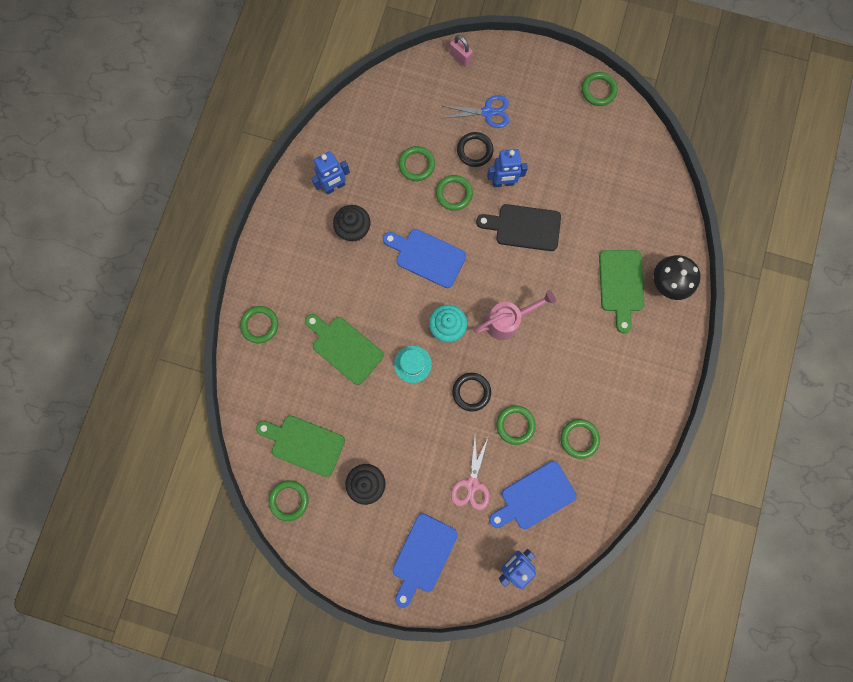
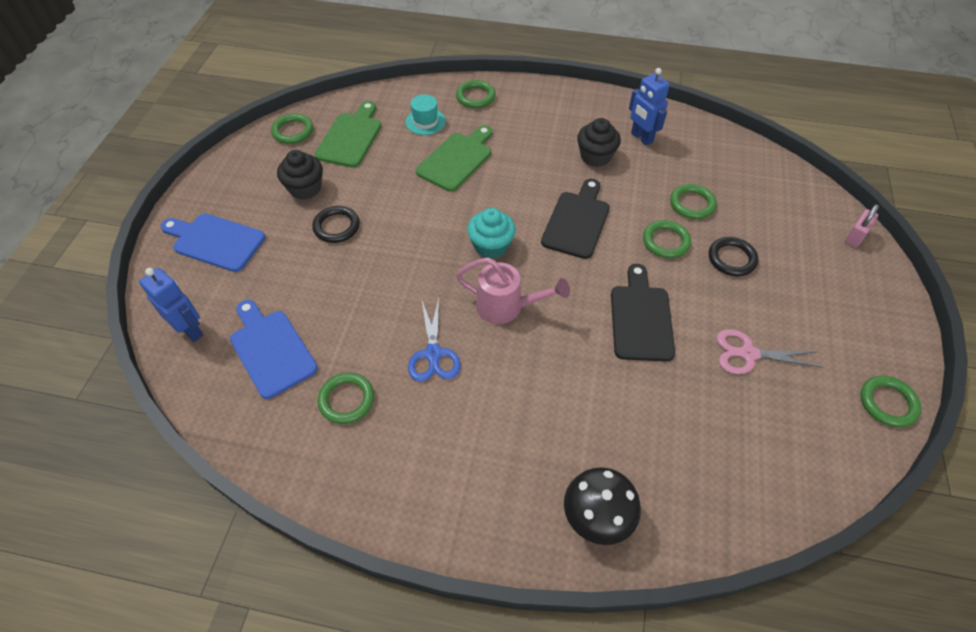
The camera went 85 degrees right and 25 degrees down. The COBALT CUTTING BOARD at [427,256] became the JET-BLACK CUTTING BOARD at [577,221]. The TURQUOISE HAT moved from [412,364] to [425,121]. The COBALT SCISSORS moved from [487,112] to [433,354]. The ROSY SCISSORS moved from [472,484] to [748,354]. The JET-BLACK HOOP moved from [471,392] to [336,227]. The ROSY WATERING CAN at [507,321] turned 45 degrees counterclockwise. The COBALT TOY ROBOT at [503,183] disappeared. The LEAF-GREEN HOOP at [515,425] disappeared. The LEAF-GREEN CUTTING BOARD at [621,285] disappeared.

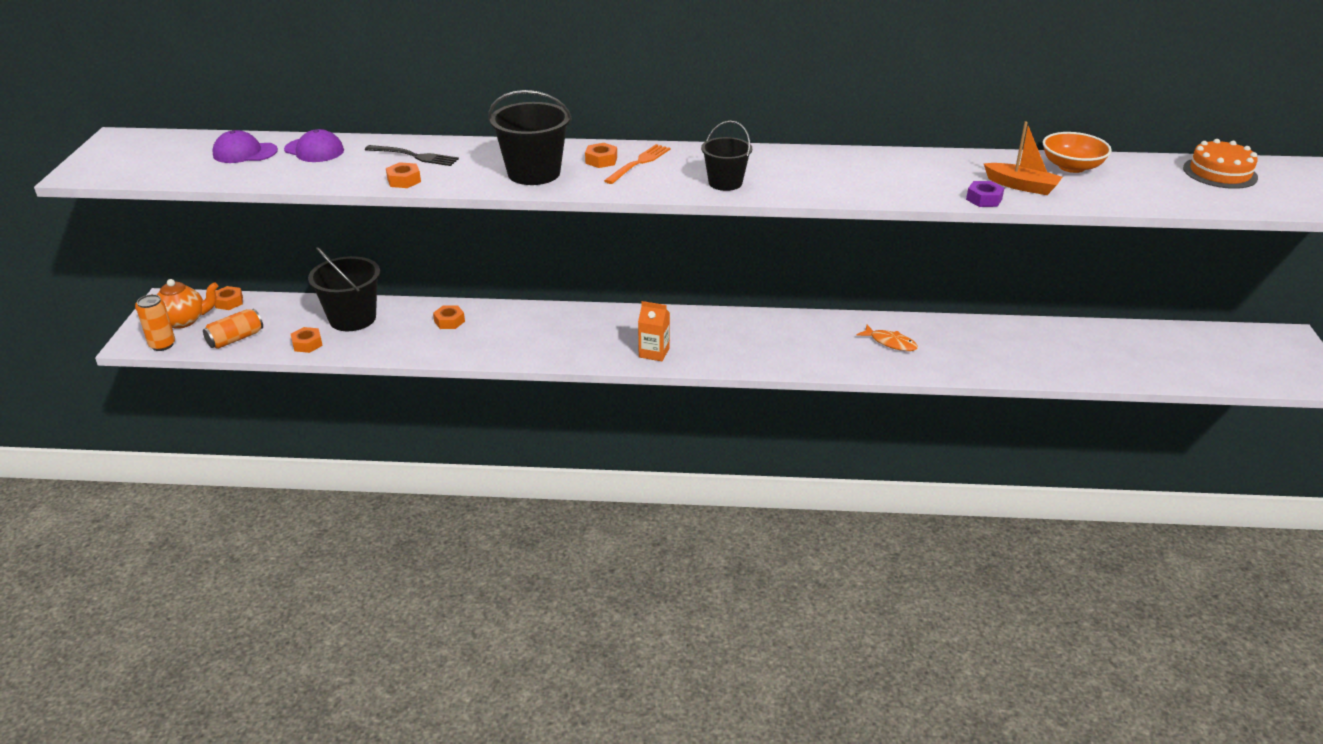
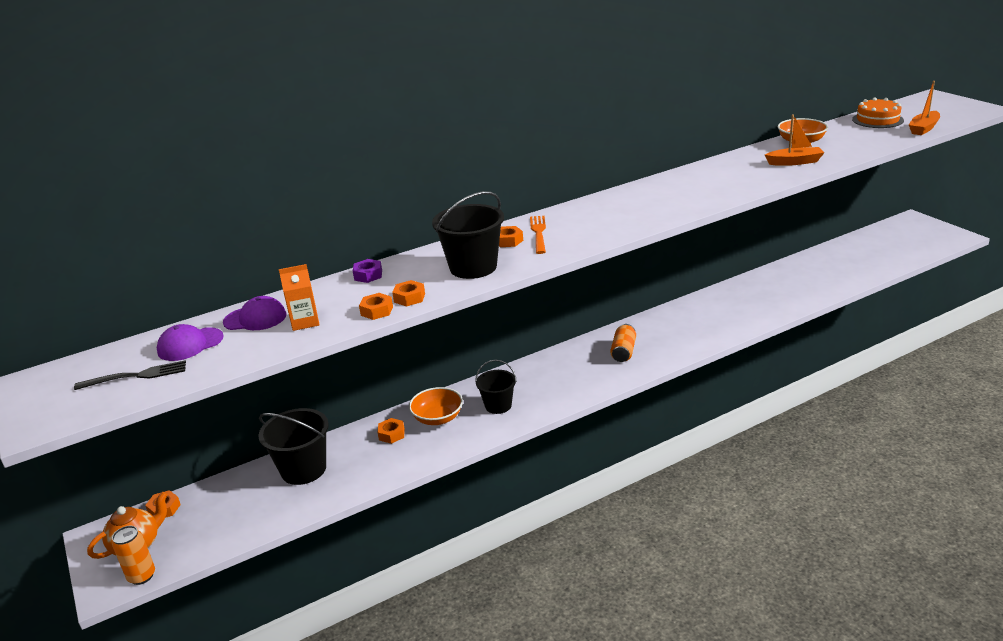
The camera went 30 degrees left and 5 degrees down. The BRIGHT ORANGE TIN moved from [236,339] to [623,351]. The BRIGHT ORANGE HEX NUT moved from [307,344] to [409,298]. The JET-BLACK FORK moved from [414,156] to [136,376]. The BRIGHT ORANGE MILK CARTON moved from [654,352] to [305,322]. The JET-BLACK PAIL moved from [725,183] to [498,405]. The BRIGHT ORANGE FISH at [890,343] disappeared. The ROYAL PURPLE HEX NUT moved from [984,199] to [368,275]. The BRIGHT ORANGE SERVING BOWL at [438,418] appeared. The BRIGHT ORANGE BOAT at [923,128] appeared.

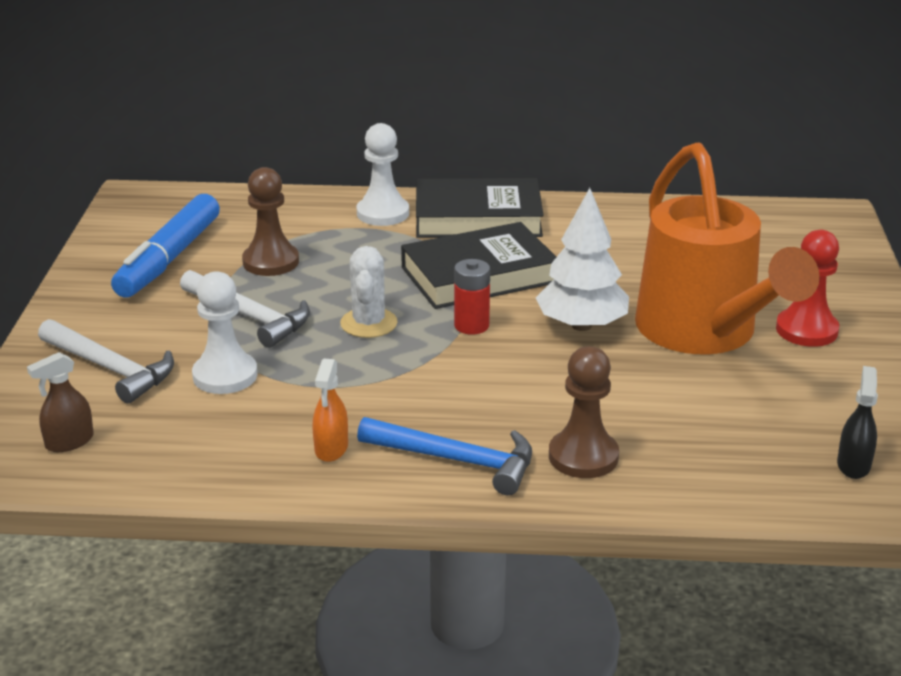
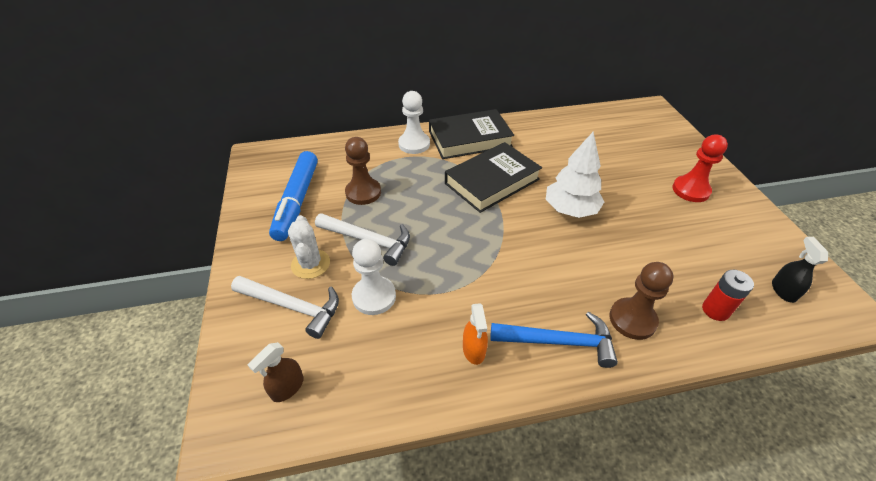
The camera went 15 degrees left and 15 degrees up. The PURE WHITE CACTUS moved from [369,323] to [310,264]. The CRIMSON POWER CELL moved from [471,326] to [715,310]. The BRIGHT ORANGE WATERING CAN at [704,333] disappeared.

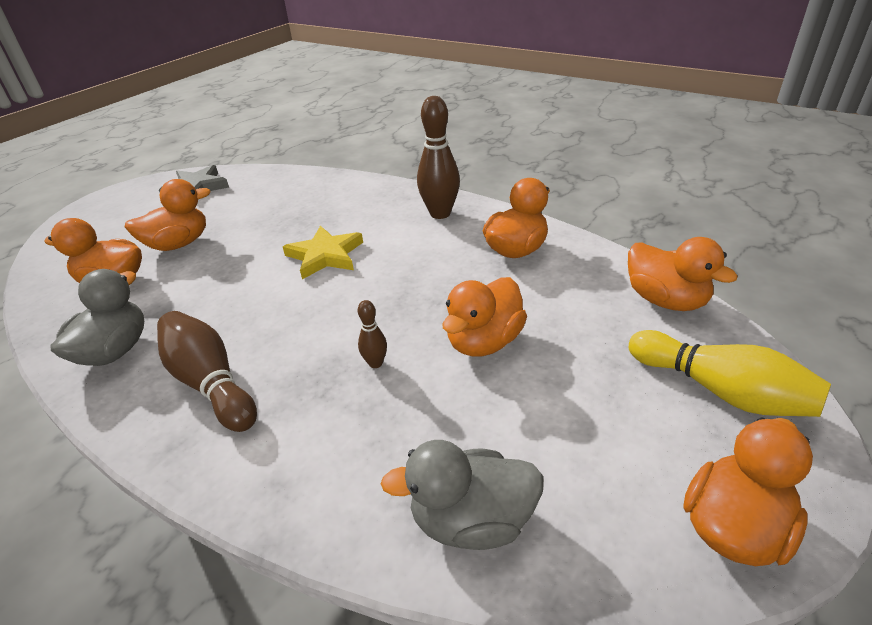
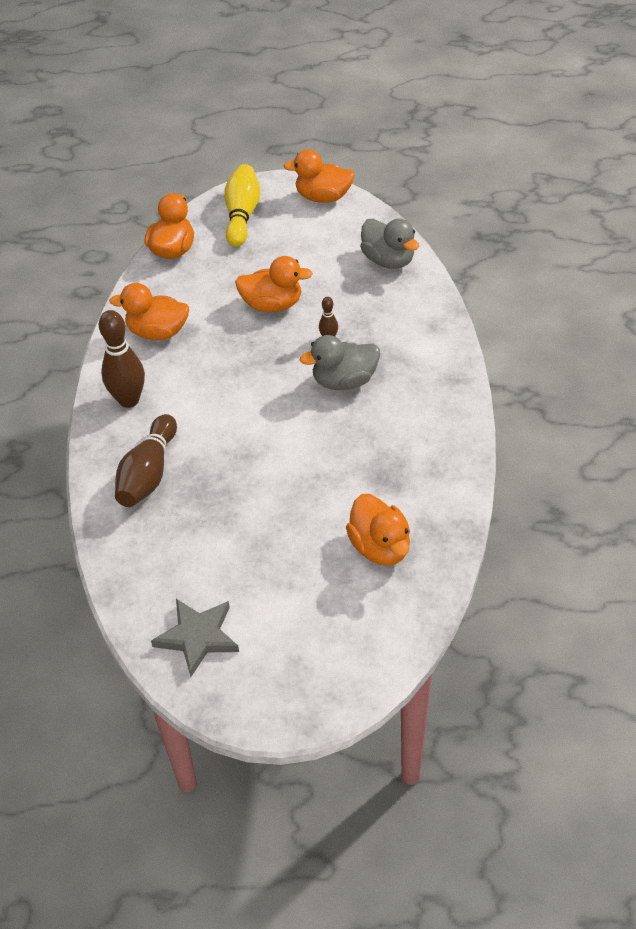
The camera went 125 degrees left and 10 degrees up. The ASH-GREY RUBBER DUCK moved from [115,351] to [344,381]. The BRIGHT ORANGE RUBBER DUCK at [178,244] disappeared. The BROWN BOWLING PIN moved from [210,383] to [148,474]. The BRIGHT YELLOW STAR at [325,256] disappeared.

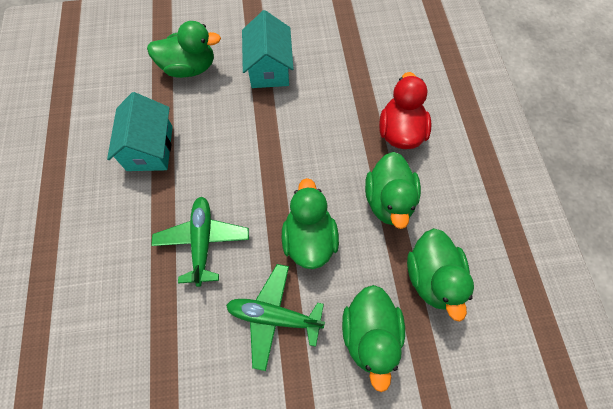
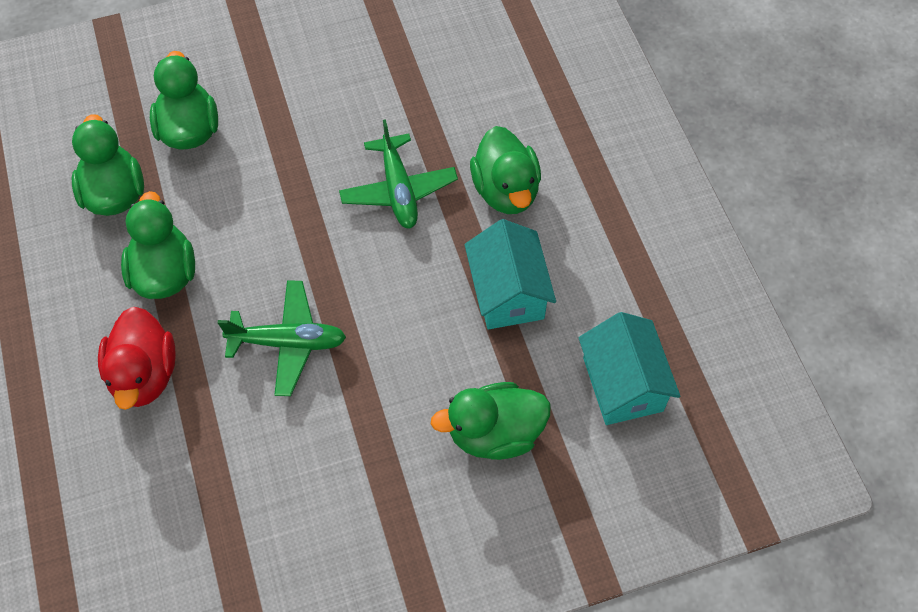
The camera went 170 degrees right and 5 degrees down. The LEAF-GREEN AEROPLANE moved from [274,316] to [288,342]. The TURQUOISE HOUSE moved from [269,68] to [622,384]. The LEAF-GREEN RUBBER DUCK moved from [309,239] to [506,190].

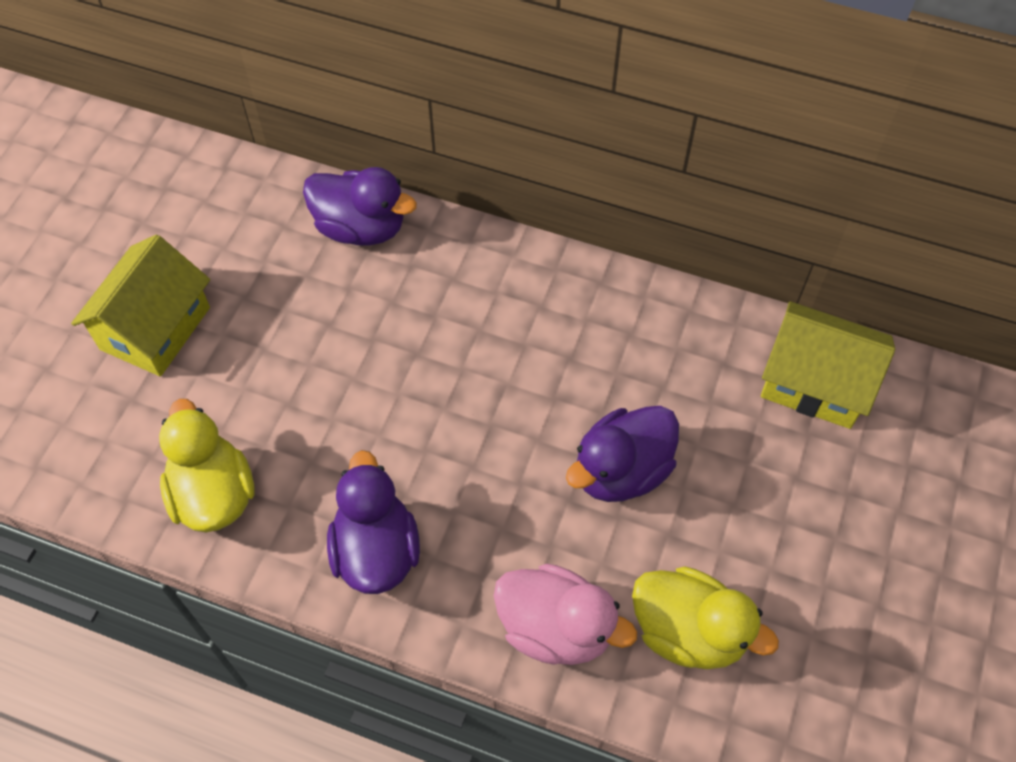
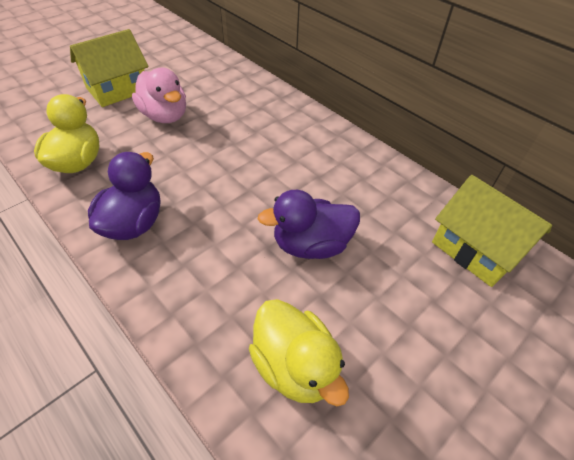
The camera went 25 degrees right and 10 degrees down. The ROYAL PURPLE RUBBER DUCK at [361,228] disappeared. The ROSY RUBBER DUCK moved from [556,628] to [165,116].

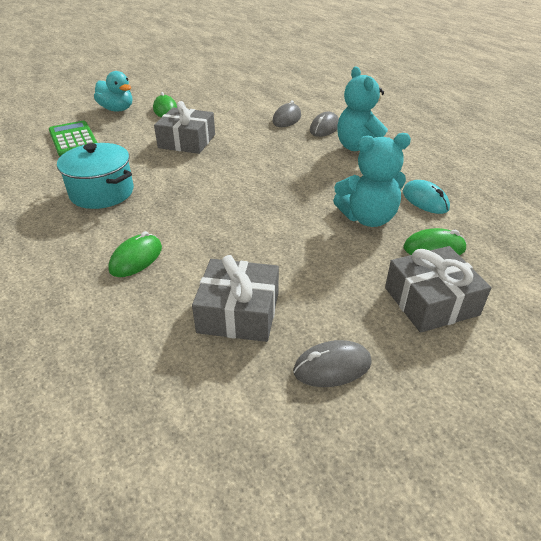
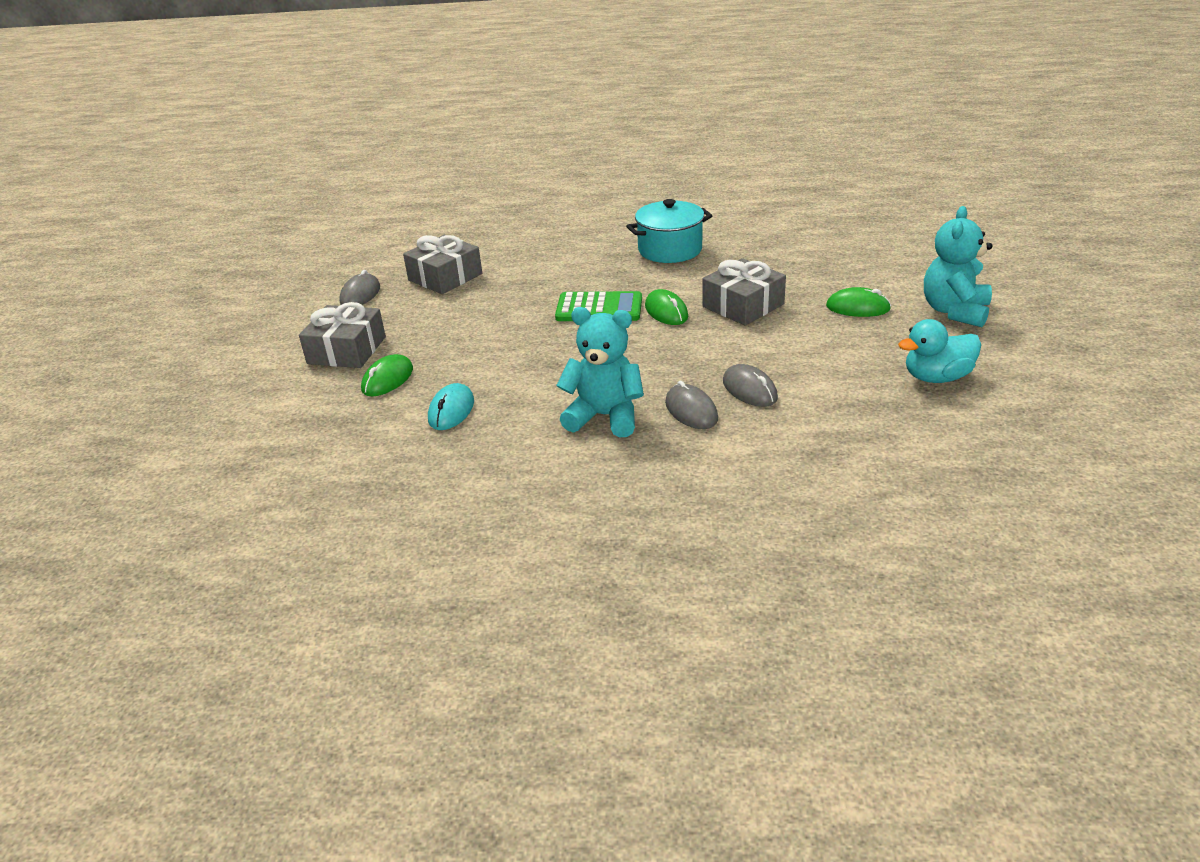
The camera went 125 degrees right and 5 degrees down. The LEAF-GREEN POCKET CALCULATOR moved from [73,139] to [599,308]. The TURQUOISE RUBBER DUCK moved from [117,109] to [937,377]. The LEAF-GREEN COMPUTER MOUSE moved from [136,258] to [666,311]. The TURQUOISE TEDDY moved from [368,218] to [955,311]. The TURQUOISE COMPUTER MOUSE at [425,200] turned 75 degrees counterclockwise.

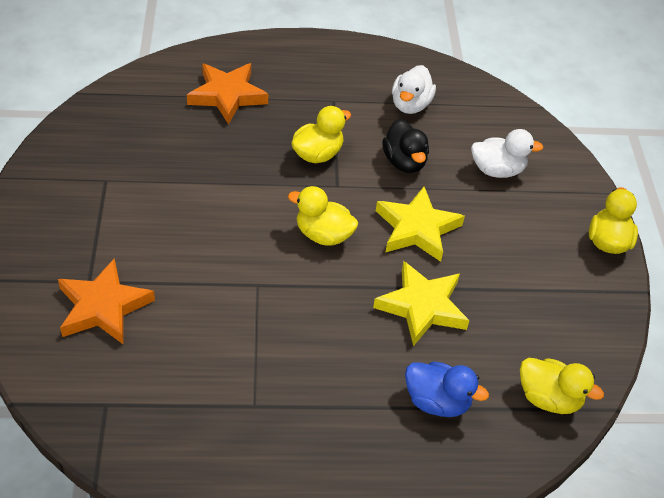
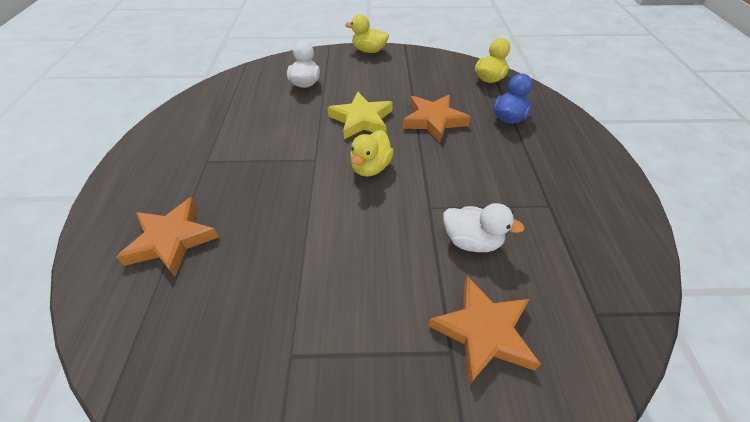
The camera went 85 degrees left and 0 degrees up. The BRIGHT YELLOW RUBBER DUCK at [317,154] disappeared. The BRIGHT YELLOW STAR at [422,307] became the BRIGHT ORANGE STAR at [433,120]. The JET-BLACK RUBBER DUCK at [404,162] disappeared. The PURE WHITE RUBBER DUCK moved from [410,105] to [471,241].

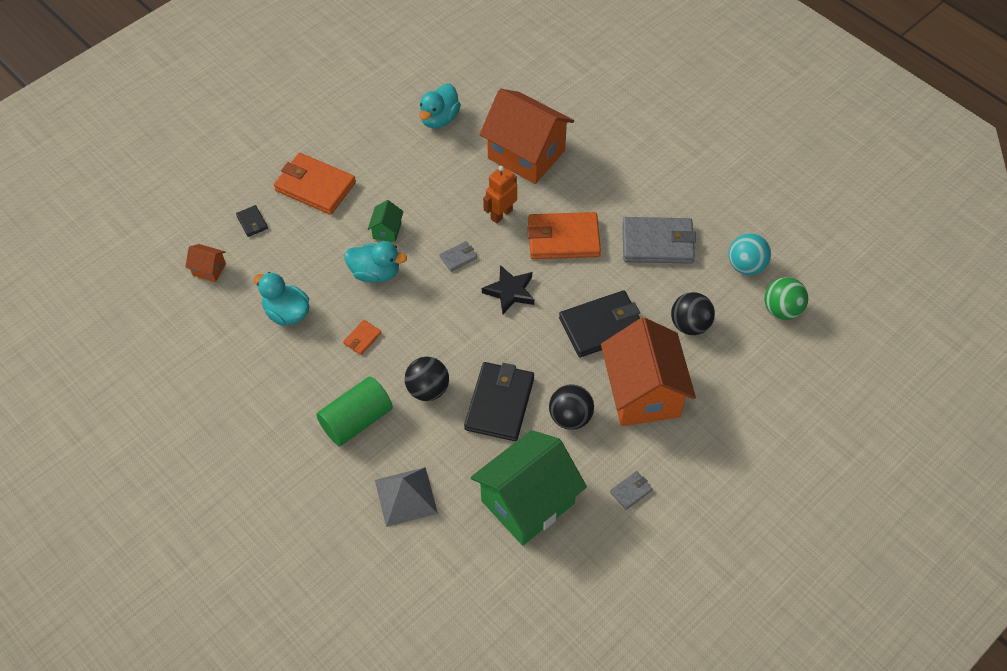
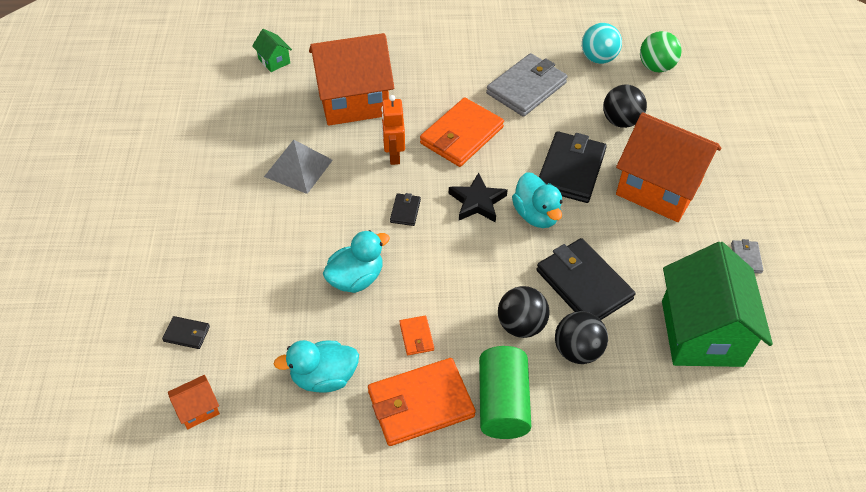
The camera went 50 degrees left and 5 degrees down. The BRIGHT ORANGE BILLFOLD moved from [315,186] to [420,404]. The LEAF-GREEN HOUSE moved from [387,230] to [274,61]. The ASH-GREY PYRAMID SHAPE moved from [405,496] to [298,168]. The TURQUOISE RUBBER DUCK moved from [439,119] to [536,215]. The ASH-GREY BILLFOLD at [458,257] became the JET-BLACK BILLFOLD at [405,211]. The JET-BLACK PLAY BALL moved from [570,417] to [577,350].

